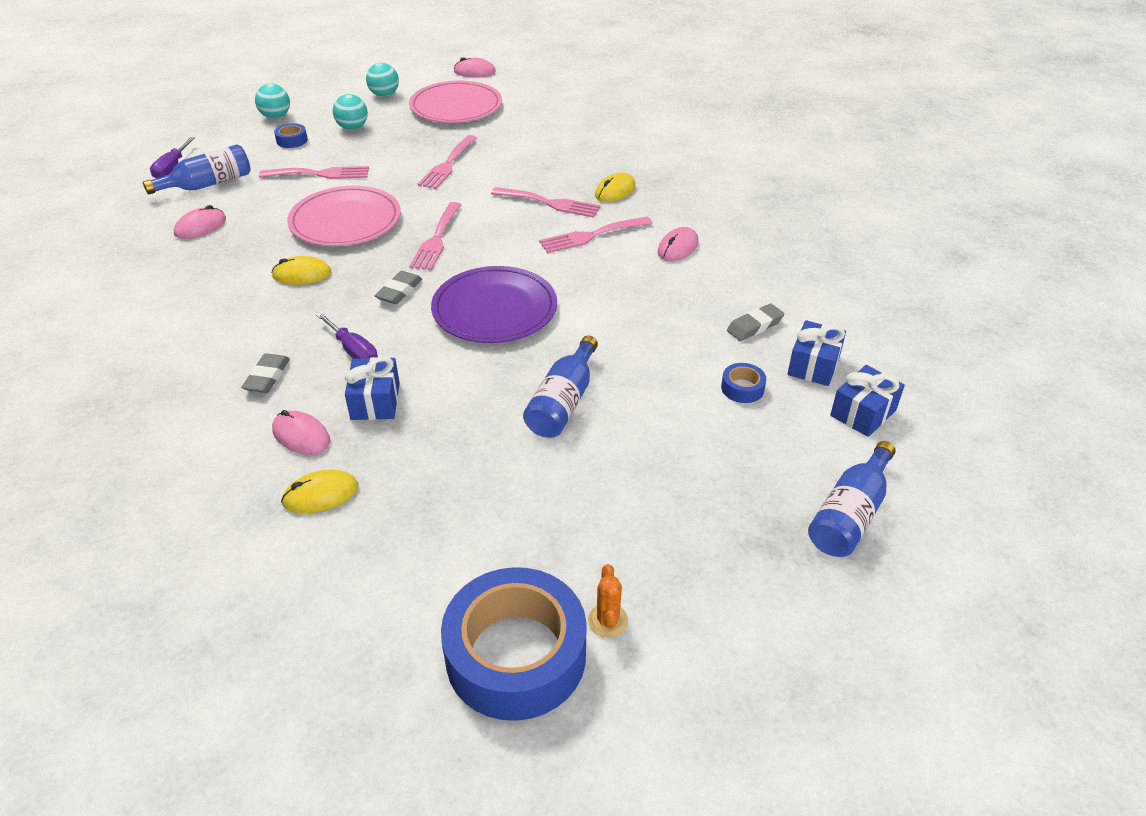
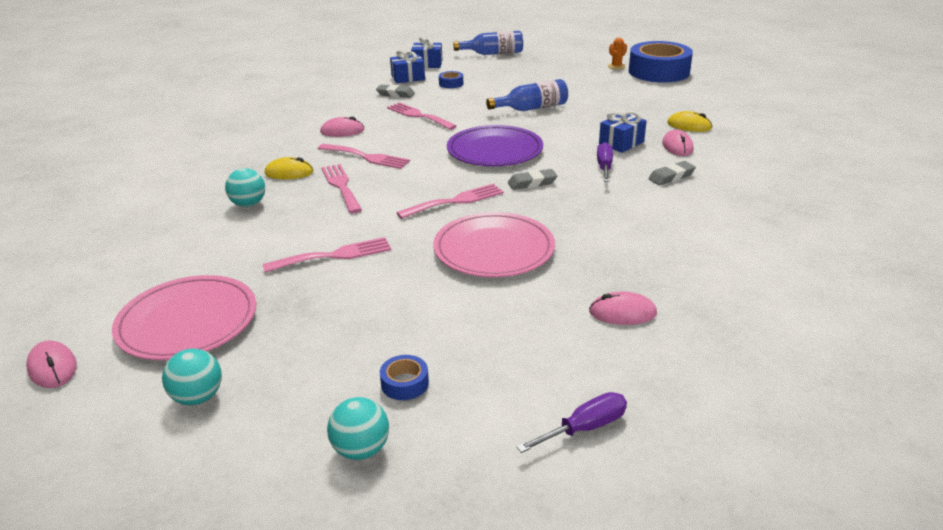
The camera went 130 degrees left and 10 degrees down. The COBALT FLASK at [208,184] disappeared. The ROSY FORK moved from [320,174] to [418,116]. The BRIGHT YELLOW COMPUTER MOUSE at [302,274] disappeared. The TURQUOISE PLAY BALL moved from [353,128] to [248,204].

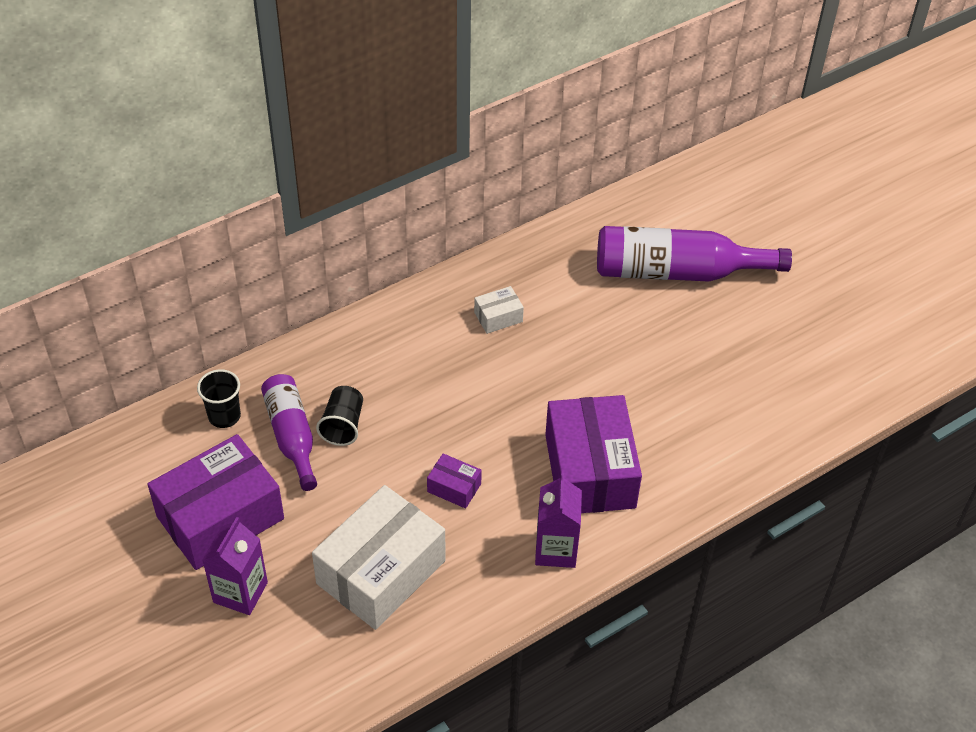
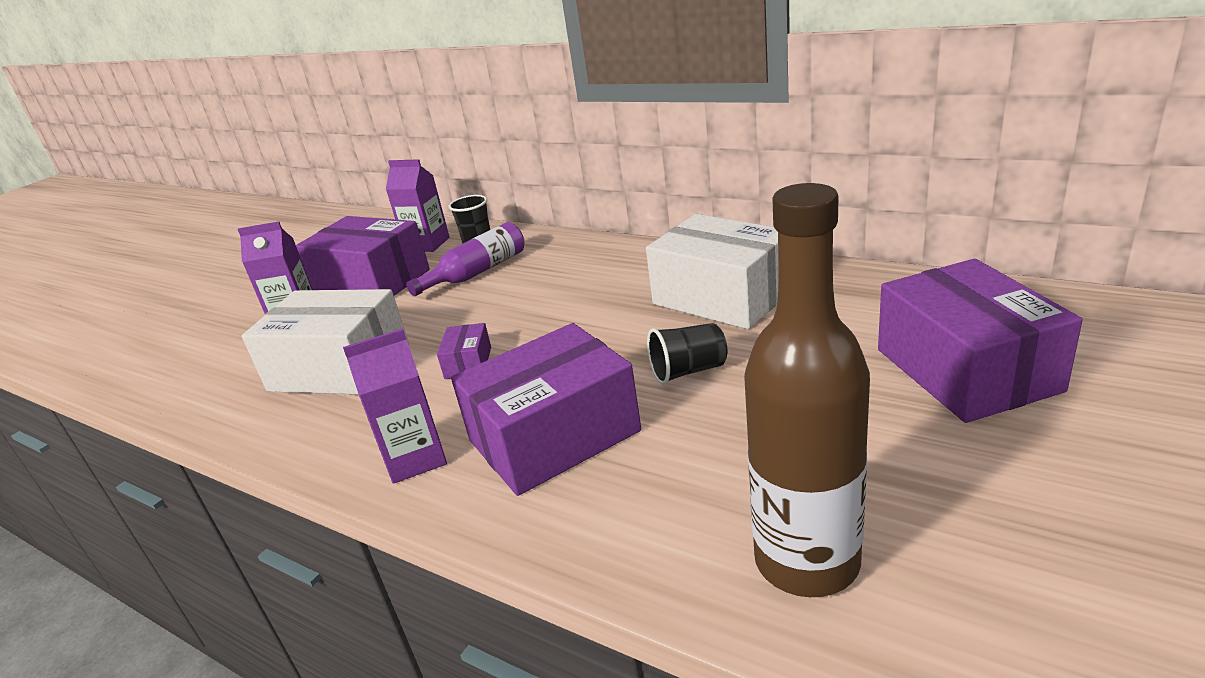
The camera went 70 degrees right and 20 degrees down. The JET-BLACK TUMBLER moved from [343,425] to [688,371]. The PURE WHITE PACKAGE at [498,317] changed to 2.29 times the size. The ROYAL PURPLE FLASK at [677,272] was replaced by the ROYAL PURPLE PACKAGE at [966,370]. The ROYAL PURPLE MILK CARTON at [427,244] appeared. The BROWN FLASK at [806,561] appeared.

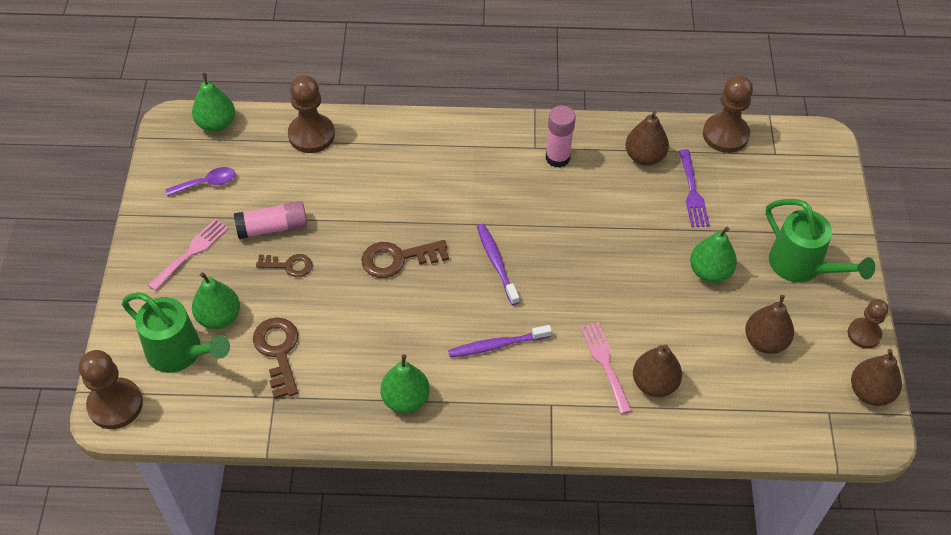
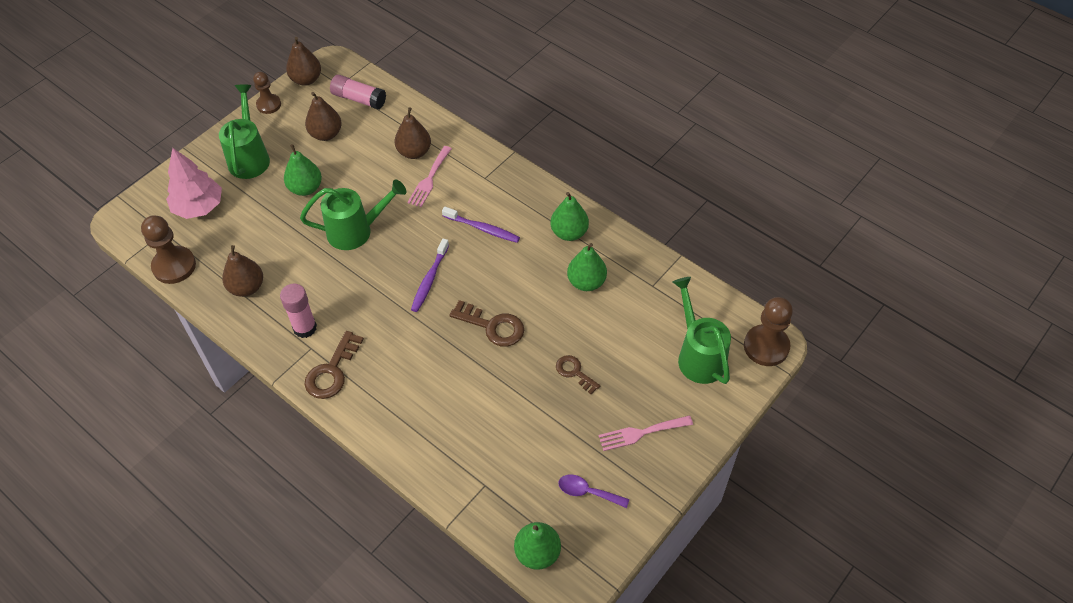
The camera went 140 degrees left and 0 degrees up. The LEAF-GREEN TOY PEAR moved from [219,317] to [586,282]. The ROSY GLUE moved from [273,227] to [359,99]. The BROWN LATCHKEY moved from [278,352] to [332,371]. The BROWN GAME PAWN at [311,135] disappeared. The ROYAL PURPLE FORK at [692,192] disappeared. The ROSY FIR TREE at [199,207] appeared. The LEAF-GREEN WATERING CAN at [356,231] appeared.

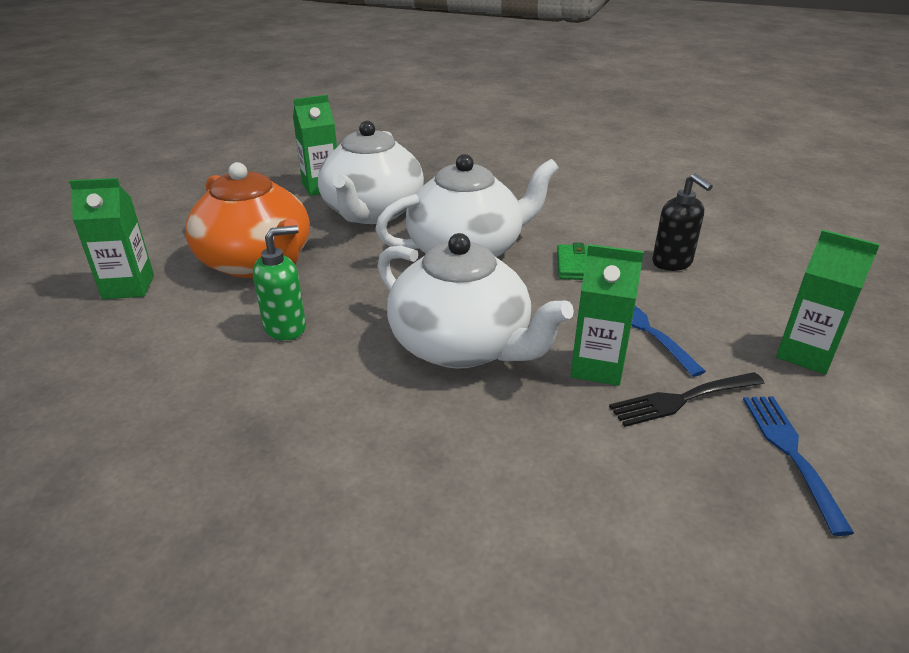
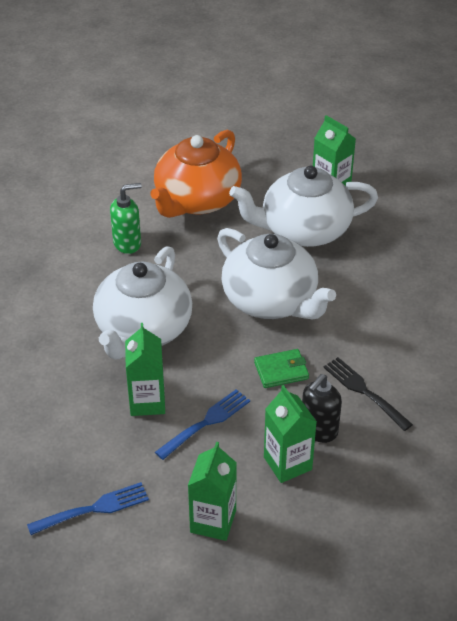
The camera went 70 degrees right and 10 degrees up. The LEAF-GREEN MILK CARTON moved from [128,287] to [287,463]. The LEAF-GREEN PUMP BOTTLE at [285,328] turned 60 degrees counterclockwise. The JET-BLACK FORK moved from [682,399] to [364,391].

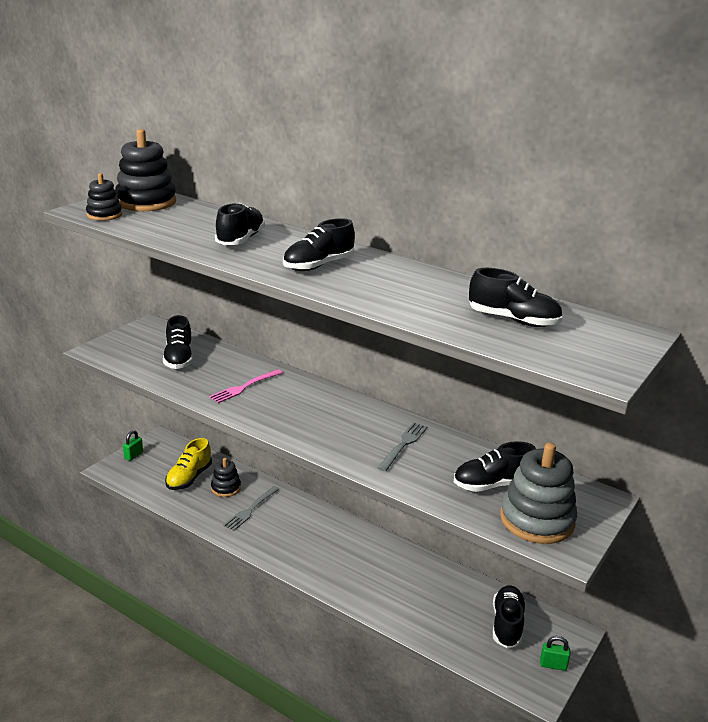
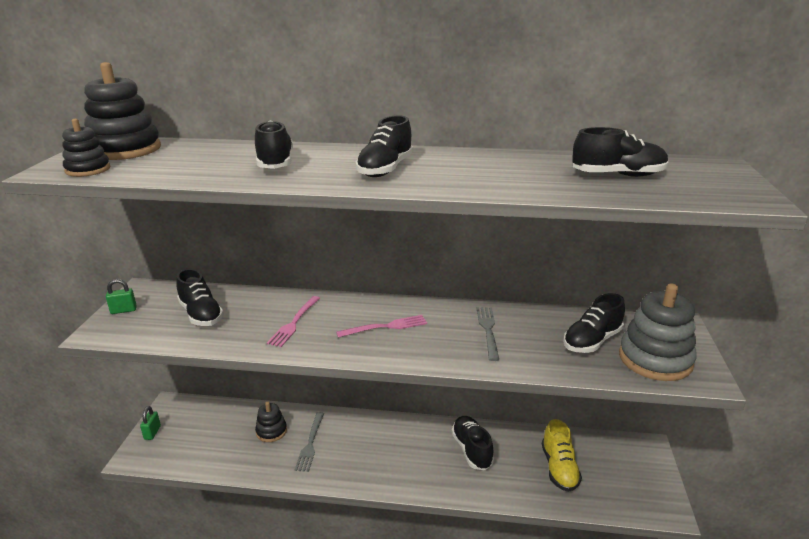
The camera went 25 degrees left and 0 degrees up. The BRIGHT YELLOW SNEAKER moved from [189,478] to [559,468]. The JET-BLACK SNEAKER moved from [507,624] to [472,450]. The LEAF-GREEN LOCK moved from [553,665] to [123,310]. The ROSY FORK at [386,326] appeared.

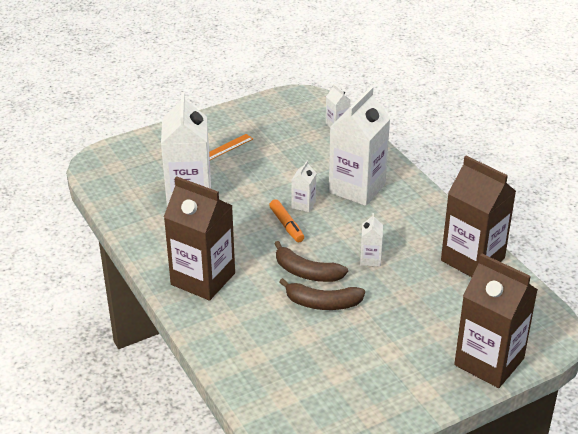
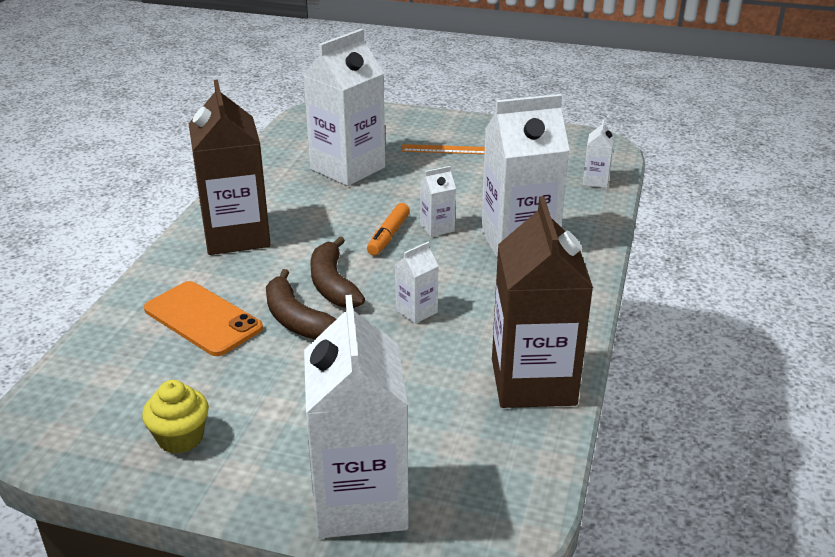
The camera went 45 degrees right and 5 degrees down. The BROWN MILK CARTON at [489,362] became the PURE WHITE MILK CARTON at [360,501]. The BRIGHT YELLOW CUPCAKE at [180,438] appeared. The BRIGHT ORANGE SMARTPHONE at [202,319] appeared.

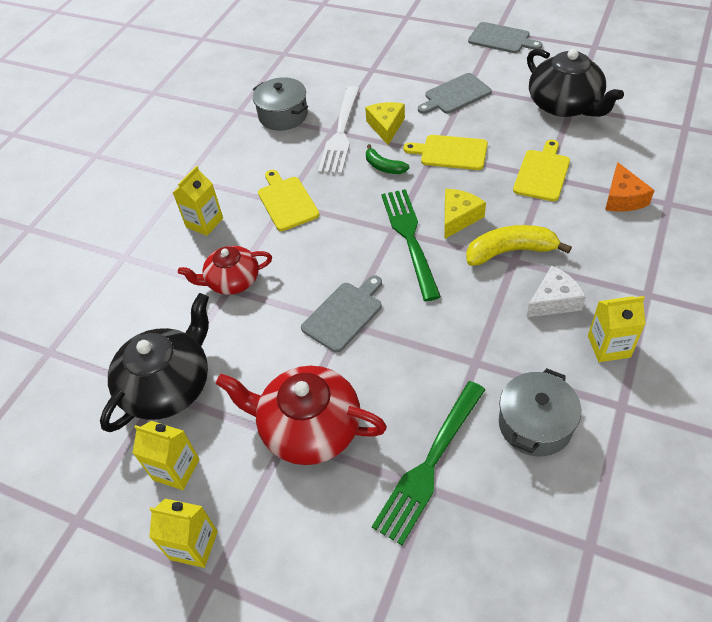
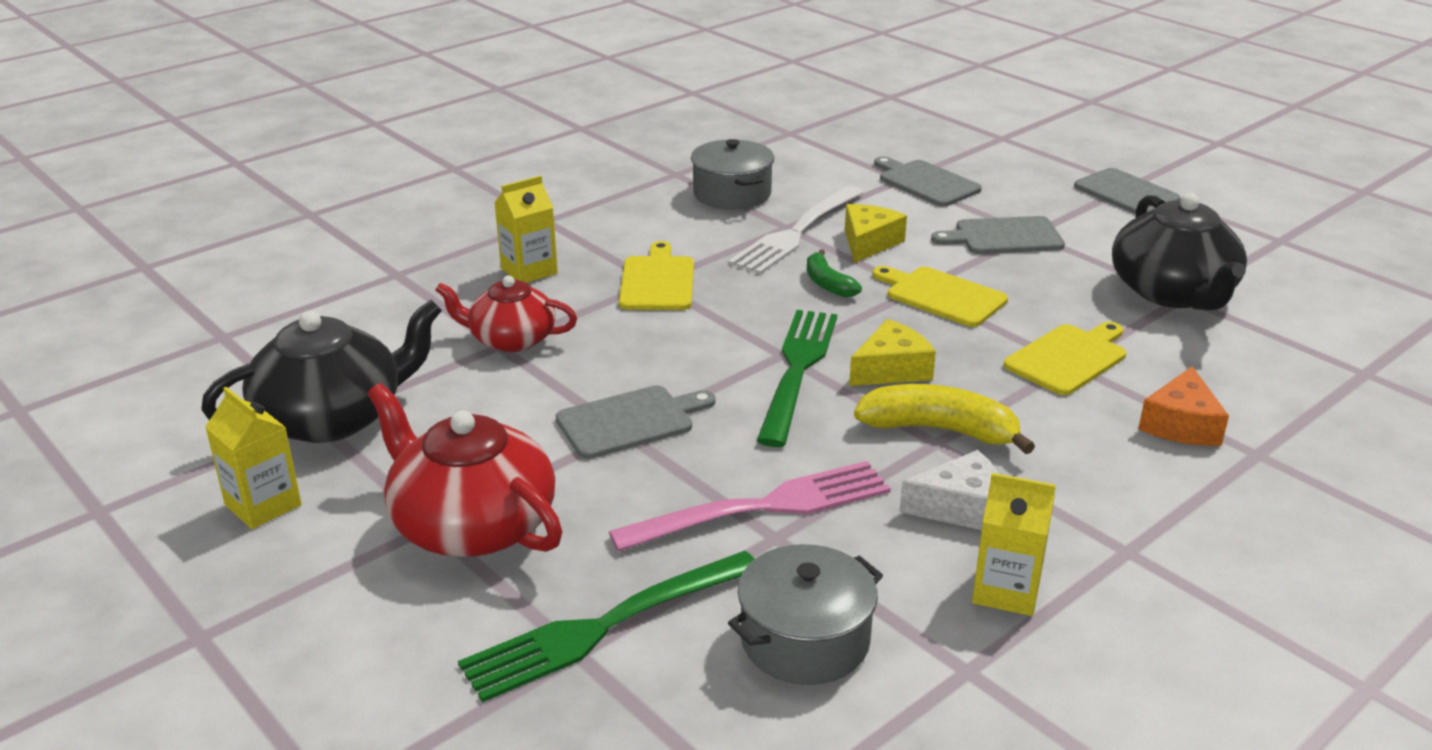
The camera went 20 degrees right and 20 degrees down. The BRIGHT YELLOW MILK CARTON at [194,545] disappeared. The ROSY FORK at [763,507] appeared. The ASH-GREY CUTTING BOARD at [926,182] appeared.

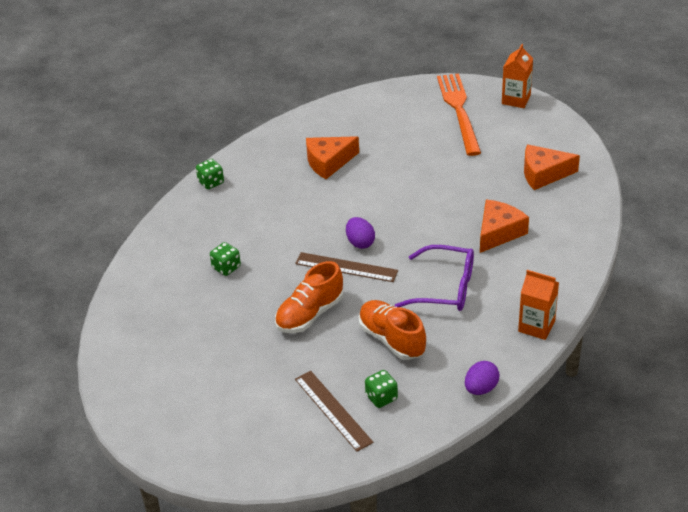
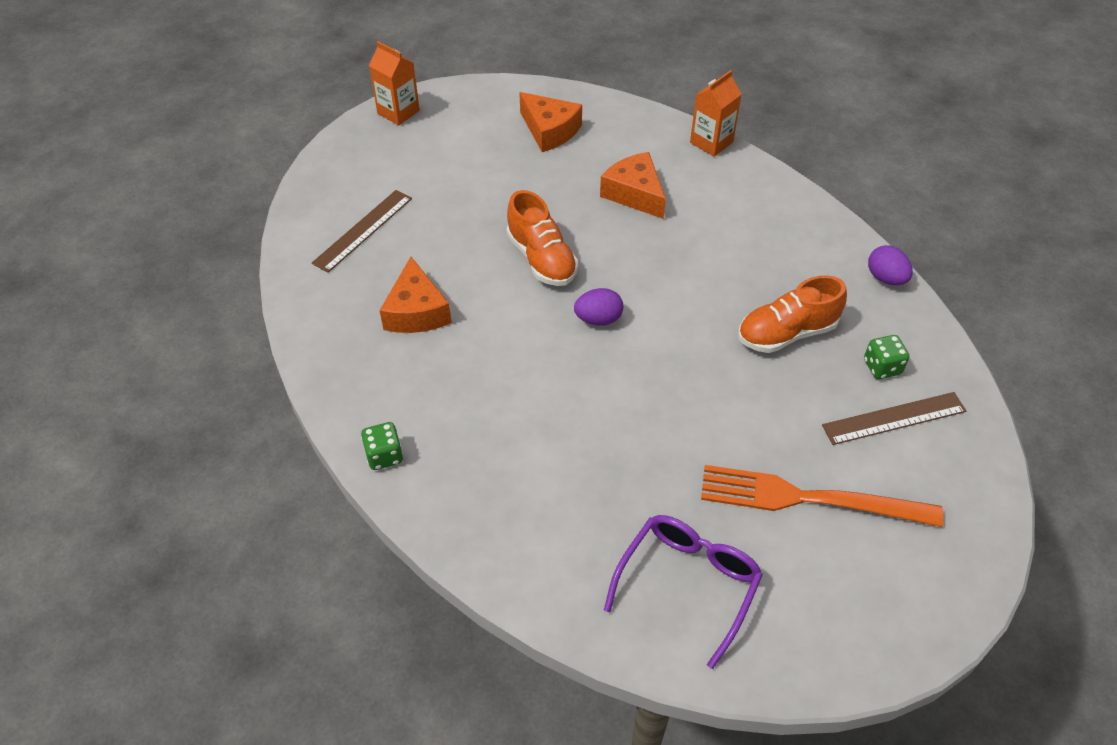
The camera went 75 degrees left and 10 degrees up. The LEAF-GREEN GAME DIE at [226,267] disappeared. The BRIGHT ORANGE SNEAKER moved from [310,314] to [541,259]. The BROWN STRAIGHTEDGE moved from [346,267] to [363,230]. The ROYAL PURPLE EYEGLASSES moved from [445,288] to [688,584]. The BRIGHT ORANGE FORK moved from [459,111] to [809,498]. The BRIGHT ORANGE MILK CARTON moved from [536,326] to [711,142]. The BRIGHT ORANGE CHEESE at [543,174] turned 60 degrees counterclockwise.

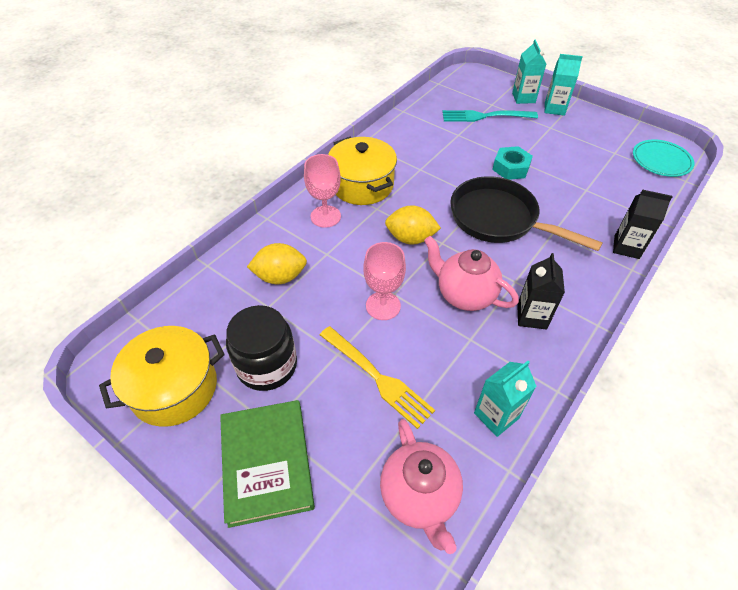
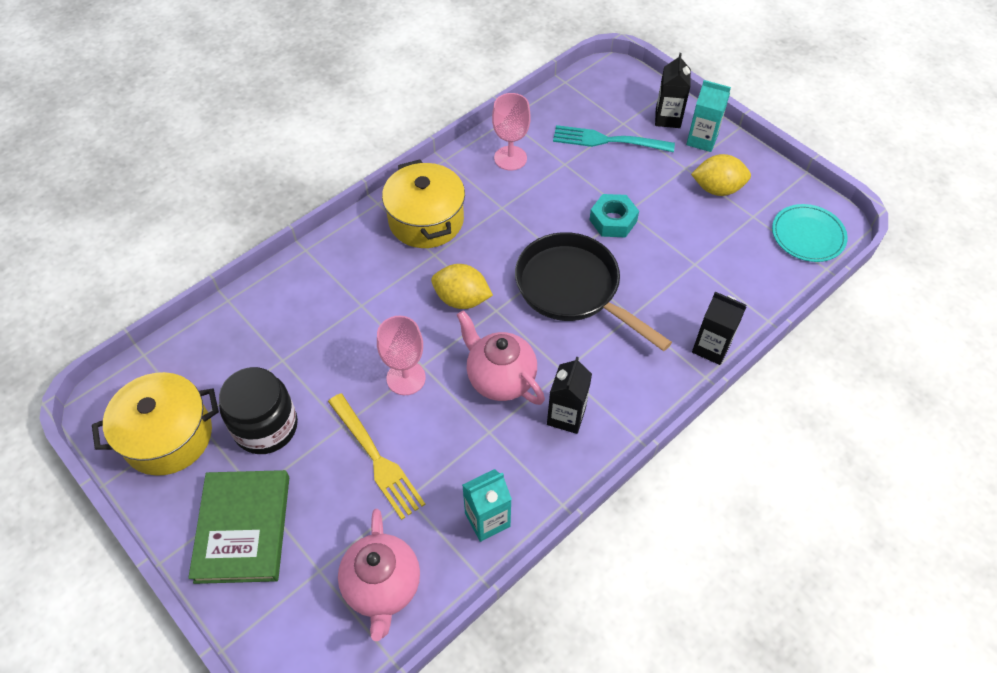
The camera went 10 degrees right and 5 degrees up. The BRIGHT YELLOW CITRUS FRUIT moved from [280,277] to [717,189]. The ROSY WINE GLASS moved from [325,216] to [510,158]. The TURQUOISE MILK CARTON at [523,98] became the JET-BLACK MILK CARTON at [668,118].

